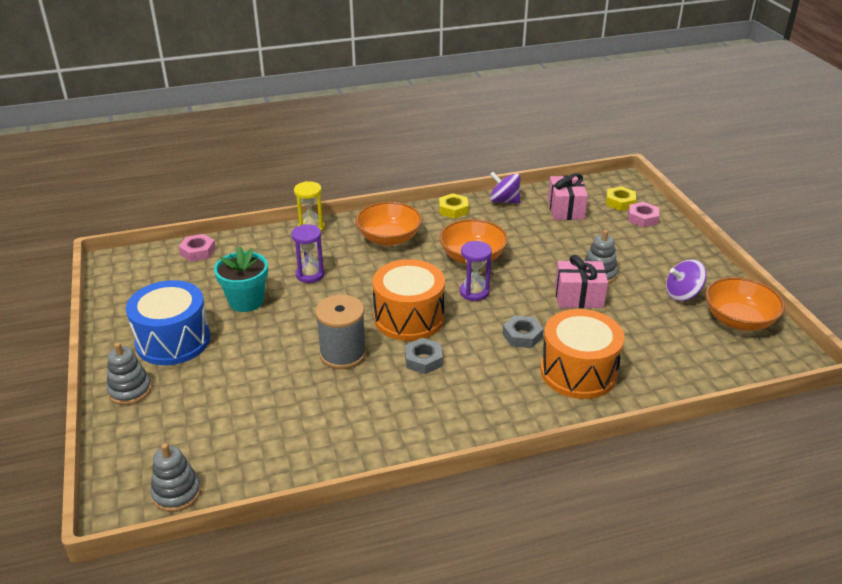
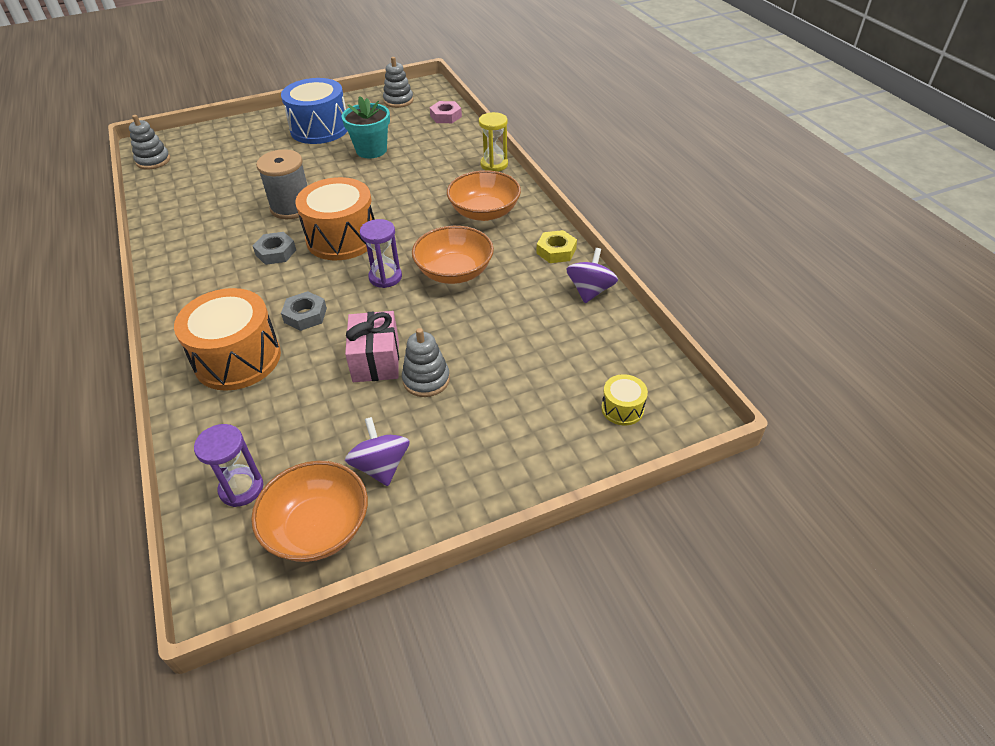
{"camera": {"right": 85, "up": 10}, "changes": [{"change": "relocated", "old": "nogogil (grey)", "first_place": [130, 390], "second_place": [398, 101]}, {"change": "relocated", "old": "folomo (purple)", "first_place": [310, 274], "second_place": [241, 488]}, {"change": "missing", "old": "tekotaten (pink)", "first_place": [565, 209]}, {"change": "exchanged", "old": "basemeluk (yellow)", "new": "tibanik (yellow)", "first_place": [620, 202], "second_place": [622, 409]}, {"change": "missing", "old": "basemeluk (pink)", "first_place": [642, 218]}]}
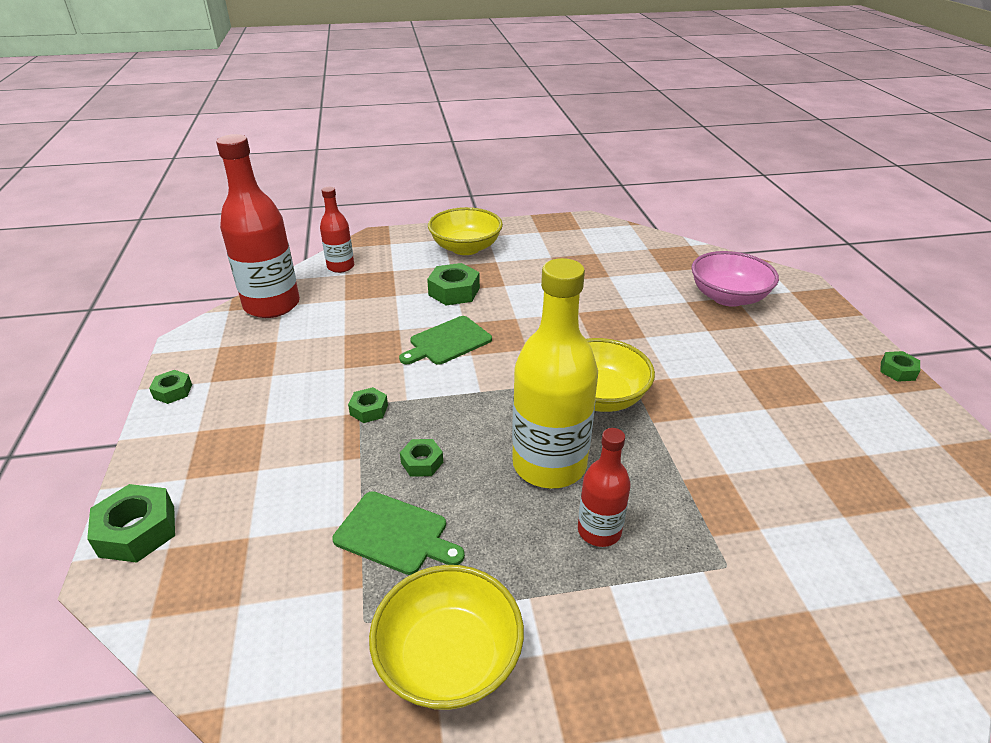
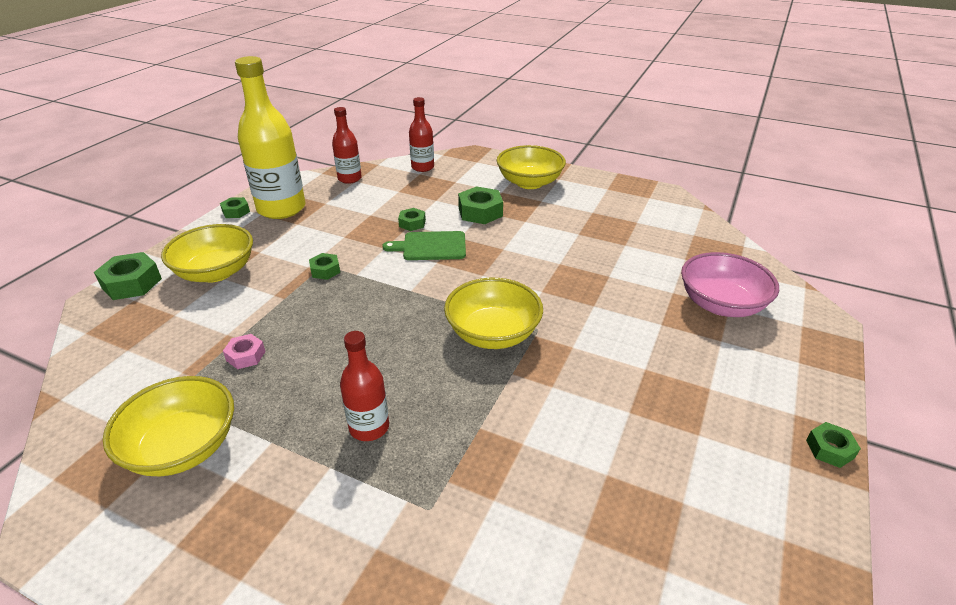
{"camera": {"right": 35, "up": 0}, "changes": [{"change": "size", "old": "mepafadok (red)", "first_place": [272, 305], "second_place": [349, 178], "factor": 0.54}, {"change": "exchanged", "old": "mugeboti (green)", "new": "basemeluk (pink)", "first_place": [395, 534], "second_place": [246, 356]}, {"change": "relocated", "old": "basemeluk (green)", "first_place": [422, 462], "second_place": [412, 223]}, {"change": "relocated", "old": "mepafadok (yellow)", "first_place": [549, 464], "second_place": [281, 208]}, {"change": "appeared", "new": "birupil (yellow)", "second_place": [216, 272]}]}
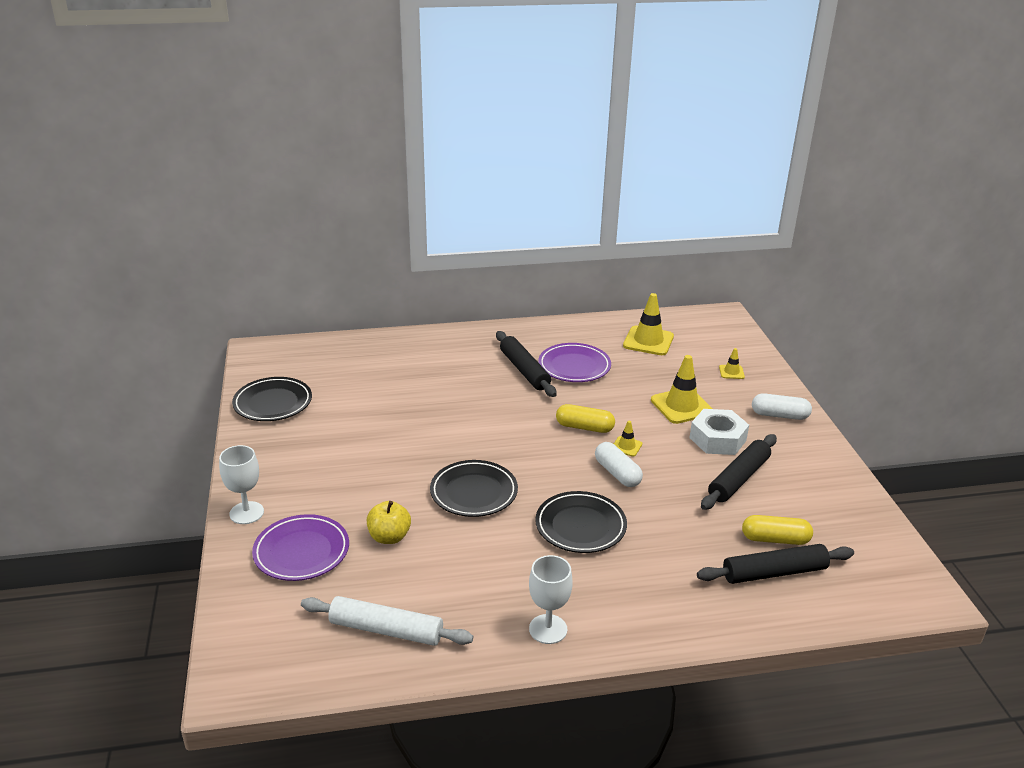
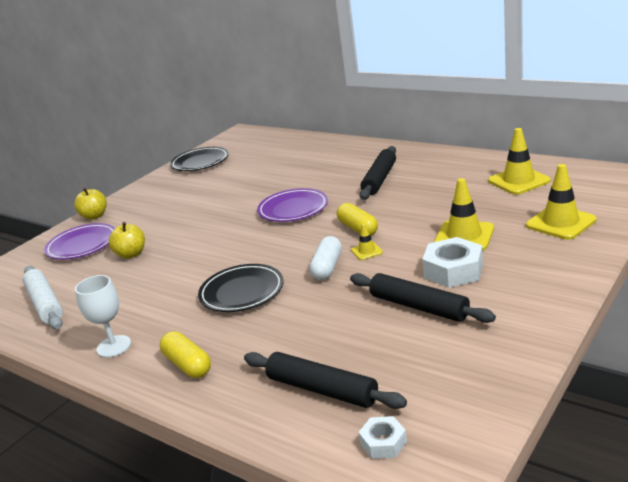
{"camera": {"right": 50, "up": -5}, "changes": [{"change": "exchanged", "old": "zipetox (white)", "new": "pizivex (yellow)", "first_place": [246, 513], "second_place": [94, 216]}, {"change": "missing", "old": "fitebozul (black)", "first_place": [474, 492]}, {"change": "relocated", "old": "fitebozul (purple)", "first_place": [574, 366], "second_place": [293, 209]}, {"change": "spun", "old": "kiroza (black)", "first_place": [739, 479], "second_place": [419, 307], "degrees": 45}, {"change": "size", "old": "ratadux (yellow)", "first_place": [731, 372], "second_place": [560, 223], "factor": 2.01}, {"change": "relocated", "old": "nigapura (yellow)", "first_place": [775, 539], "second_place": [188, 365]}, {"change": "missing", "old": "nigapura (white)", "first_place": [779, 415]}, {"change": "appeared", "new": "basemeluk (white)", "second_place": [383, 443]}]}
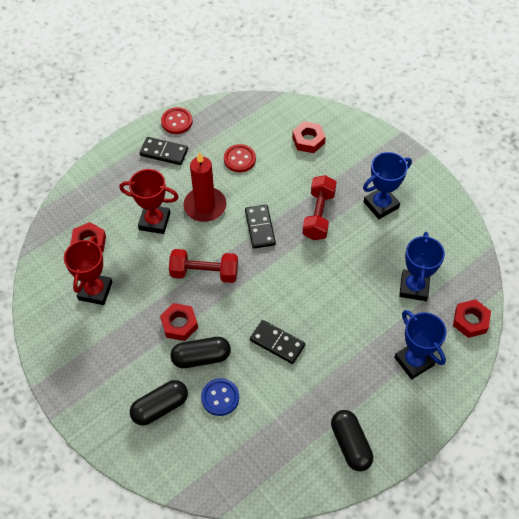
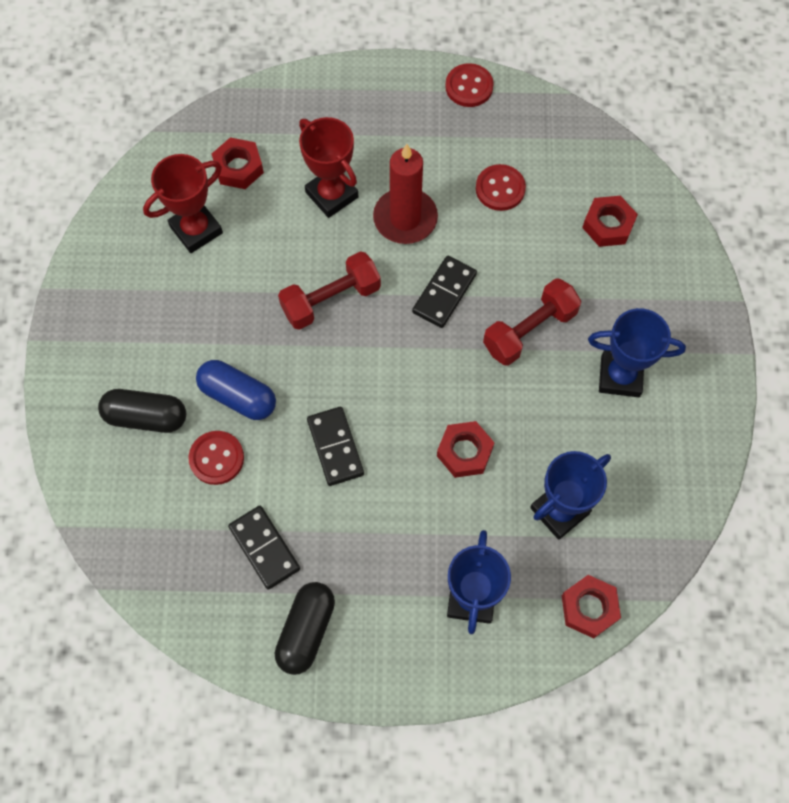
{"camera": {"right": 40, "up": 10}, "changes": [{"change": "relocated", "old": "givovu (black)", "first_place": [164, 152], "second_place": [264, 548]}, {"change": "relocated", "old": "basemeluk (red)", "first_place": [179, 324], "second_place": [464, 452]}, {"change": "spun", "old": "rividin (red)", "first_place": [204, 273], "second_place": [331, 299], "degrees": -75}, {"change": "colour", "old": "nigapura (black)", "new": "nigapura (blue)", "first_place": [201, 357], "second_place": [238, 396]}, {"change": "colour", "old": "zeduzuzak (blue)", "new": "zeduzuzak (red)", "first_place": [220, 397], "second_place": [216, 458]}]}
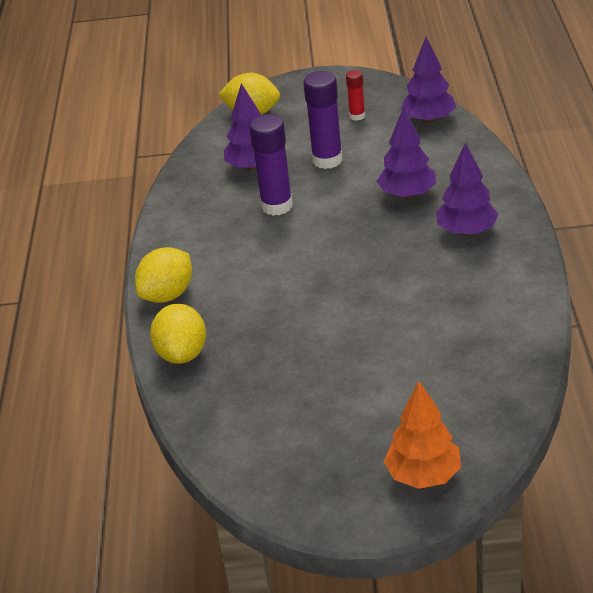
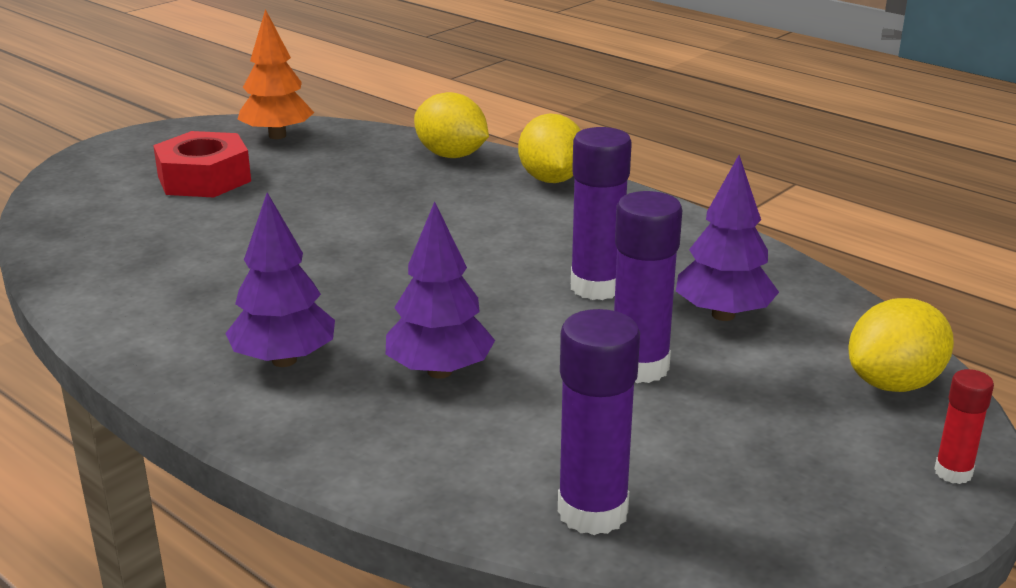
{"camera": {"right": 130, "up": -10}, "changes": [{"change": "relocated", "old": "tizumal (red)", "first_place": [357, 116], "second_place": [953, 472]}, {"change": "relocated", "old": "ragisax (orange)", "first_place": [423, 476], "second_place": [277, 136]}, {"change": "exchanged", "old": "ragisax (purple)", "new": "tizumal (purple)", "first_place": [429, 120], "second_place": [592, 512]}, {"change": "appeared", "new": "basemeluk (red)", "second_place": [204, 179]}]}
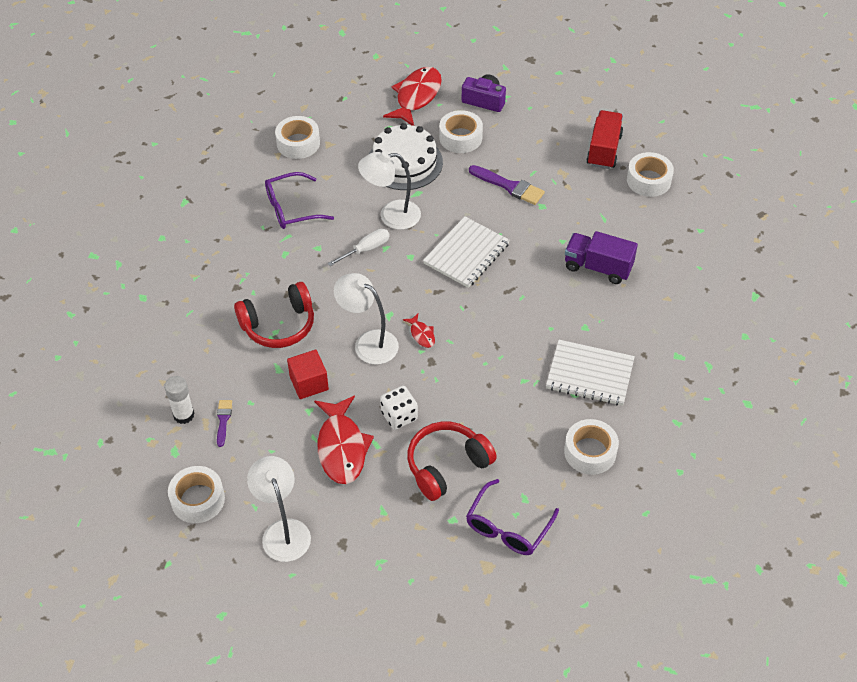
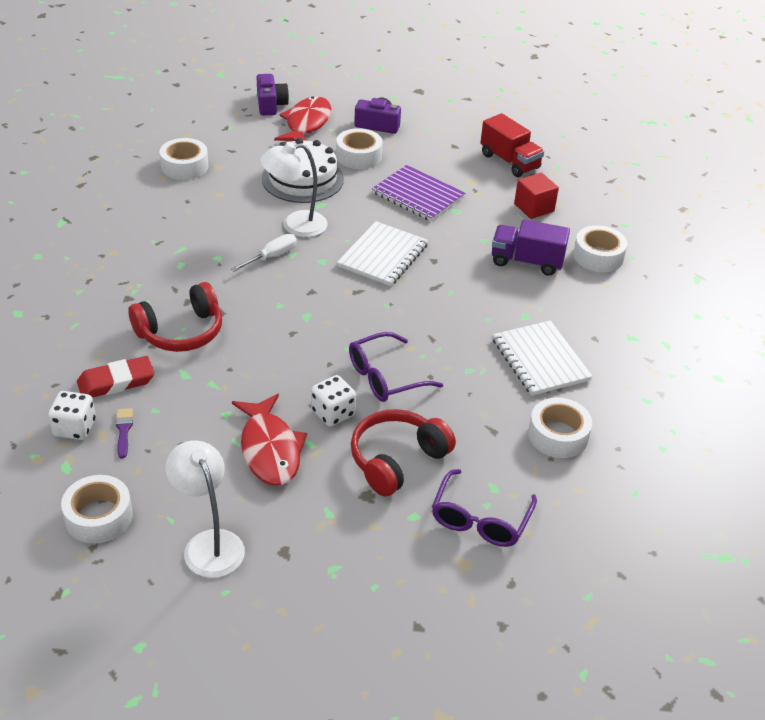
{"camera": {"right": -10, "up": -10}, "changes": [{"change": "exchanged", "old": "tizumal (white)", "new": "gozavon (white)", "first_place": [184, 415], "second_place": [75, 428]}, {"change": "relocated", "old": "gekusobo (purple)", "first_place": [291, 208], "second_place": [385, 377]}, {"change": "relocated", "old": "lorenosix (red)", "first_place": [309, 383], "second_place": [534, 208]}, {"change": "missing", "old": "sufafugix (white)", "first_place": [368, 342]}, {"change": "missing", "old": "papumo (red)", "first_place": [421, 334]}, {"change": "exchanged", "old": "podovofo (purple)", "new": "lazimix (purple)", "first_place": [509, 186], "second_place": [418, 195]}, {"change": "spun", "old": "lazimix (white)", "first_place": [590, 374], "second_place": [540, 360], "degrees": 60}, {"change": "spun", "old": "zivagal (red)", "first_place": [604, 150], "second_place": [509, 161], "degrees": 135}, {"change": "relocated", "old": "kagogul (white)", "first_place": [648, 180], "second_place": [598, 256]}, {"change": "appeared", "new": "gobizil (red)", "second_place": [116, 382]}, {"change": "appeared", "new": "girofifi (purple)", "second_place": [271, 104]}]}
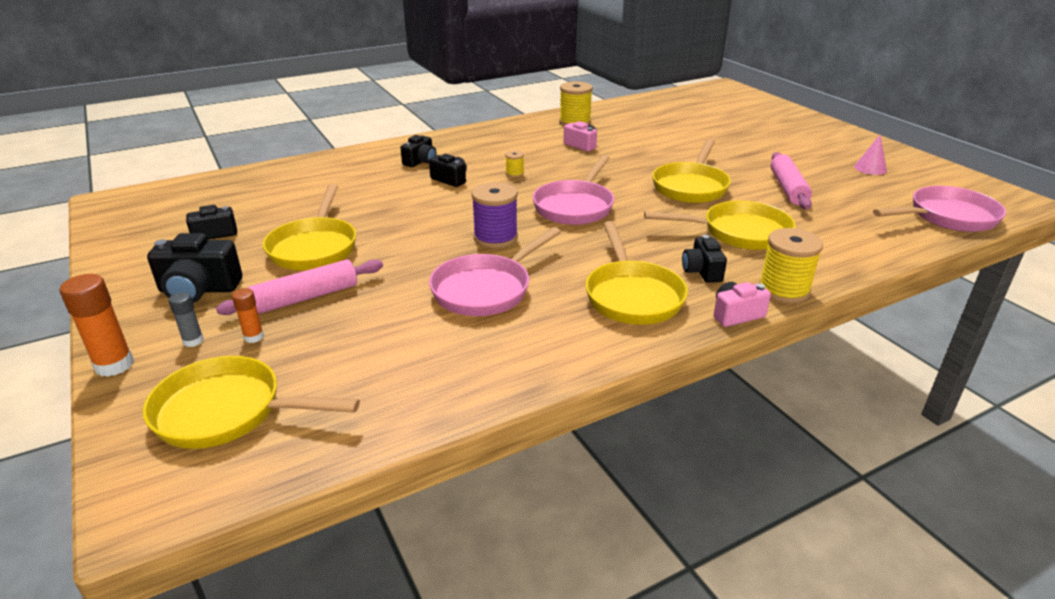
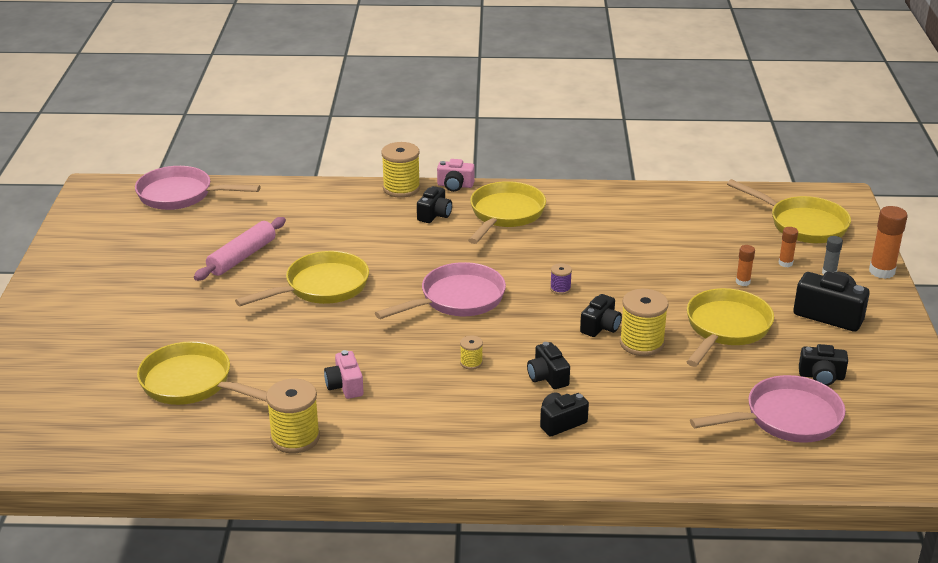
{"camera": {"right": -150, "up": 0}, "changes": [{"change": "exchanged", "old": "kiroza (pink)", "new": "tizumal (orange)", "first_place": [306, 297], "second_place": [743, 282]}, {"change": "relocated", "old": "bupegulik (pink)", "first_place": [486, 289], "second_place": [786, 419]}, {"change": "size", "old": "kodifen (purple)", "first_place": [495, 238], "second_place": [560, 289], "factor": 0.5}, {"change": "relocated", "old": "bupegulik (yellow)", "first_place": [739, 233], "second_place": [192, 383]}, {"change": "missing", "old": "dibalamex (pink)", "first_place": [870, 168]}, {"change": "appeared", "new": "girofifi (black)", "second_place": [600, 327]}, {"change": "appeared", "new": "kodifen (yellow)", "second_place": [641, 343]}]}
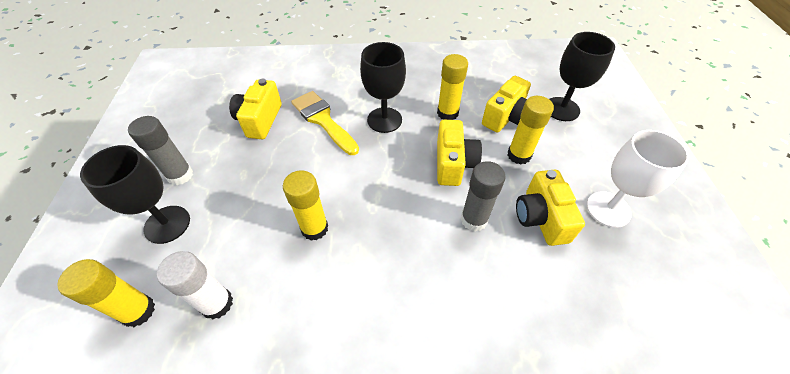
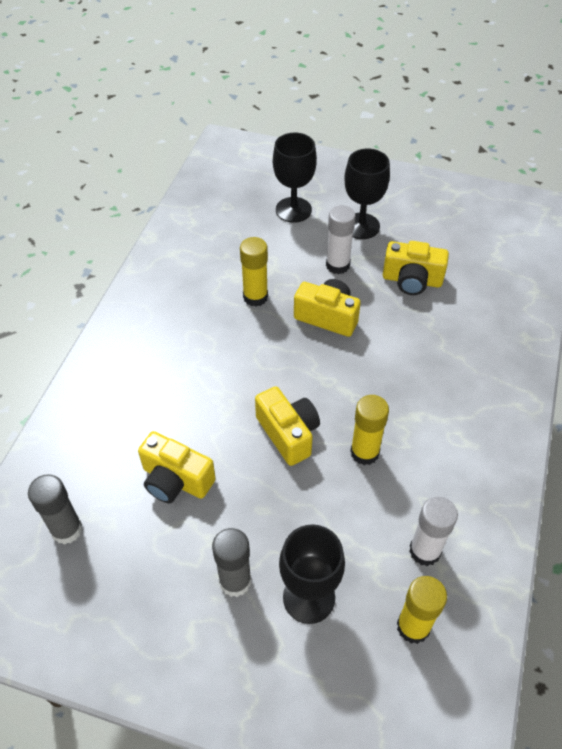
{"camera": {"right": -70, "up": 0}, "changes": [{"change": "missing", "old": "podovofo (yellow)", "first_place": [323, 120]}, {"change": "relocated", "old": "zipetox (black)", "first_place": [384, 120], "second_place": [361, 226]}, {"change": "relocated", "old": "tizumal (grey)", "first_place": [474, 219], "second_place": [67, 530]}, {"change": "relocated", "old": "girofifi (yellow)", "first_place": [506, 117], "second_place": [288, 433]}, {"change": "colour", "old": "tizumal (yellow)", "new": "tizumal (white)", "first_place": [519, 155], "second_place": [337, 265]}, {"change": "missing", "old": "zipetox (white)", "first_place": [608, 209]}]}
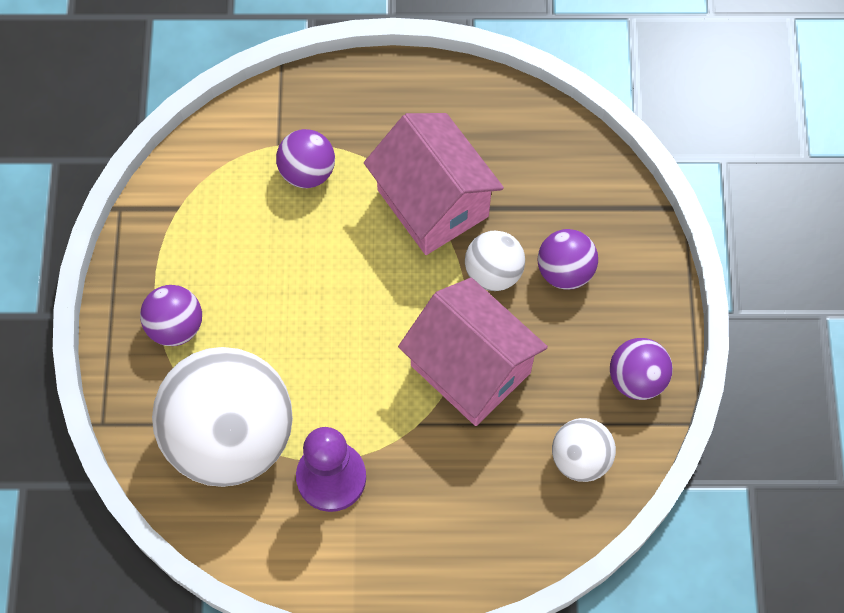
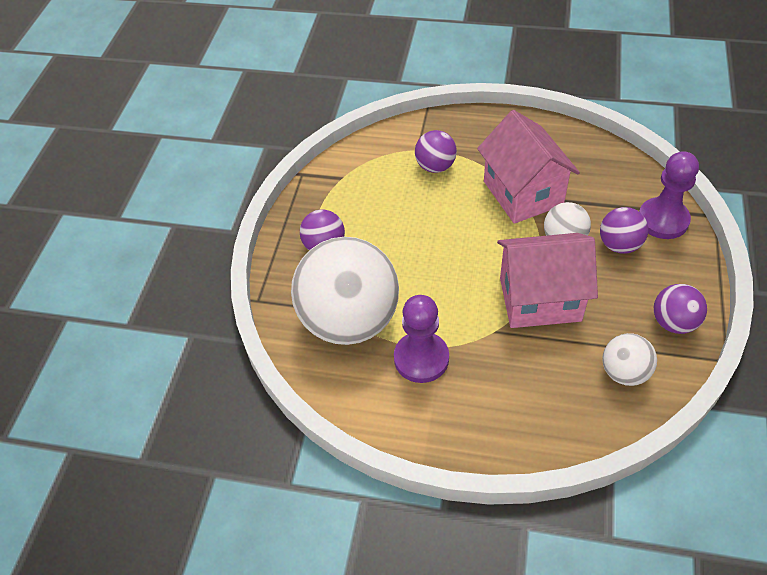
{"camera": {"right": 15, "up": -15}, "changes": [{"change": "spun", "old": "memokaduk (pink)", "first_place": [470, 369], "second_place": [540, 299], "degrees": -60}, {"change": "appeared", "new": "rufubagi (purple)", "second_place": [663, 220]}]}
